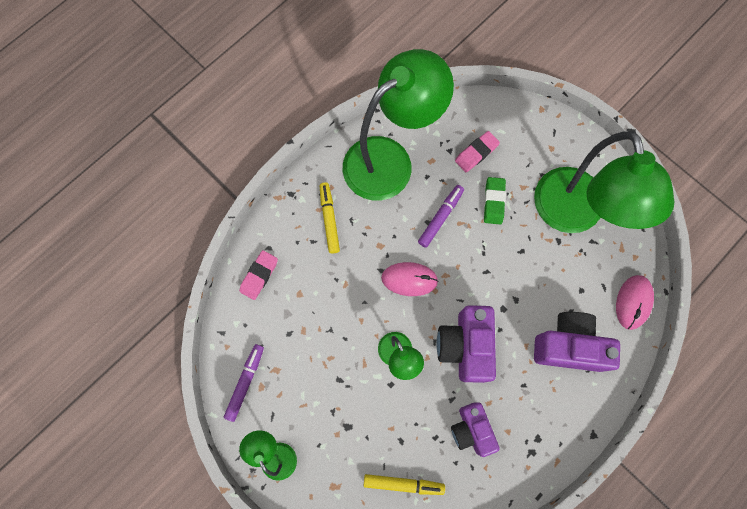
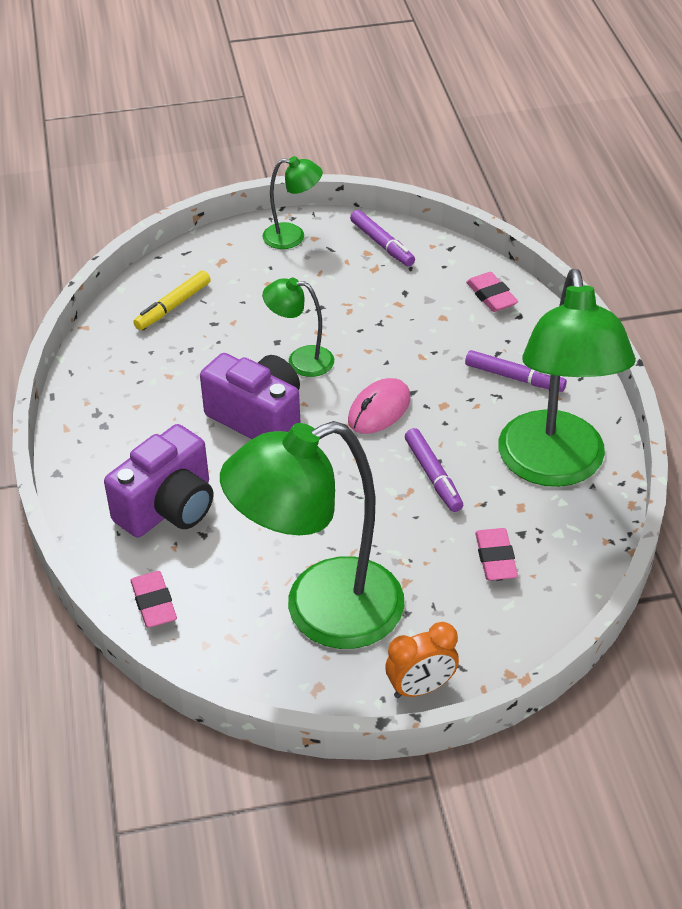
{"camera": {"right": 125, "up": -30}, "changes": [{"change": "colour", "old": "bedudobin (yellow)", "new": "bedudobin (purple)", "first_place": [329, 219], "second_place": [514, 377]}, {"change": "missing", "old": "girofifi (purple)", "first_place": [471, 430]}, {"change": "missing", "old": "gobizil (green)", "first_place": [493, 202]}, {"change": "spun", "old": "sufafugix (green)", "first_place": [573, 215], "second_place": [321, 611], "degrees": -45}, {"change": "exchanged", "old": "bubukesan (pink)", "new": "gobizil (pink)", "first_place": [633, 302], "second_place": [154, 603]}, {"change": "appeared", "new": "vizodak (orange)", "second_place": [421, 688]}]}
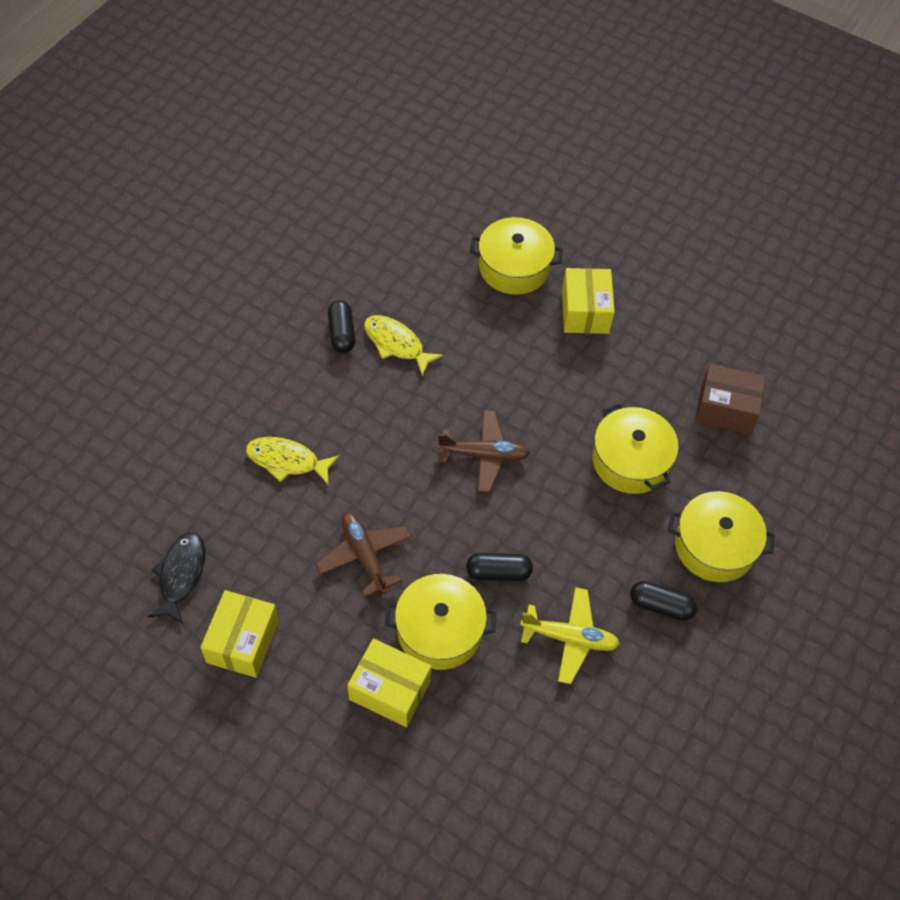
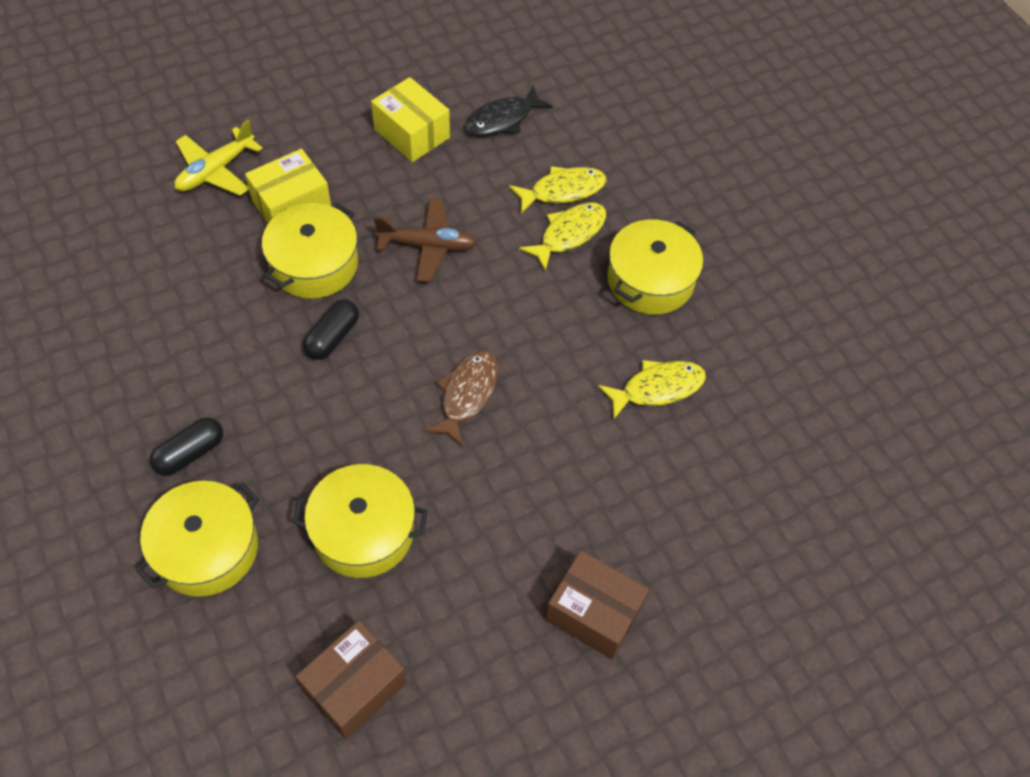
{"camera": {"right": 120, "up": 0}, "changes": [{"change": "spun", "old": "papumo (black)", "first_place": [181, 575], "second_place": [502, 120], "degrees": 105}, {"change": "missing", "old": "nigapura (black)", "first_place": [341, 333]}, {"change": "exchanged", "old": "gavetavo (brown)", "new": "papumo (brown)", "first_place": [484, 455], "second_place": [467, 395]}, {"change": "relocated", "old": "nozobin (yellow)", "first_place": [514, 267], "second_place": [650, 280]}, {"change": "relocated", "old": "gavetavo (yellow)", "first_place": [569, 638], "second_place": [216, 171]}, {"change": "colour", "old": "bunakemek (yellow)", "new": "bunakemek (brown)", "first_place": [585, 311], "second_place": [594, 613]}, {"change": "appeared", "new": "papumo (yellow)", "second_place": [562, 191]}]}
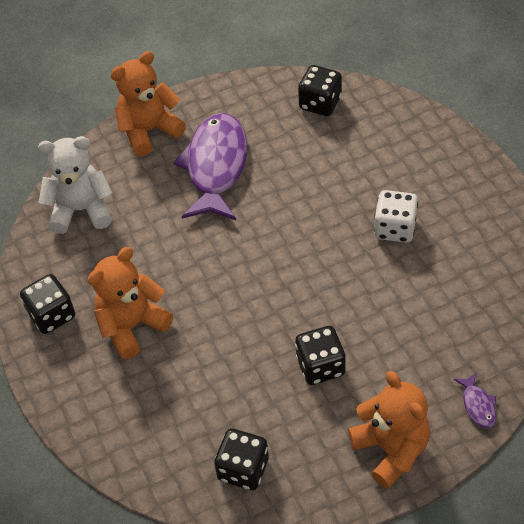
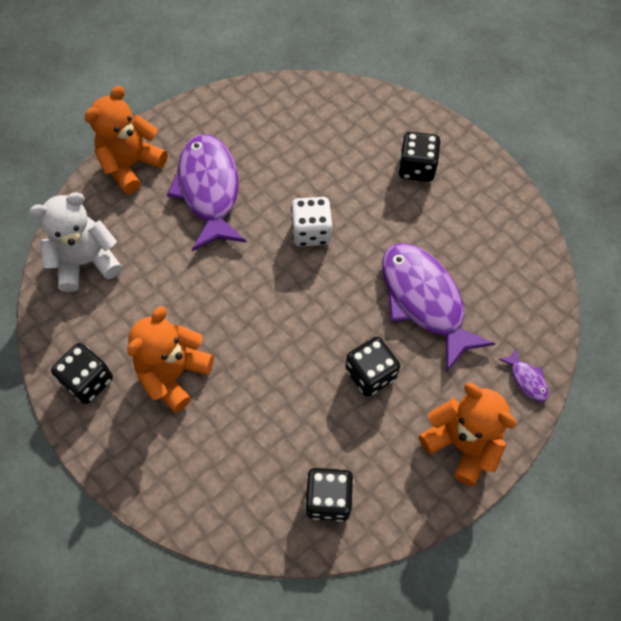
{"camera": {"right": -20, "up": 10}, "changes": [{"change": "relocated", "old": "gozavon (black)", "first_place": [320, 103], "second_place": [416, 168]}, {"change": "relocated", "old": "gozavon (white)", "first_place": [395, 228], "second_place": [311, 232]}, {"change": "appeared", "new": "papumo (purple)", "second_place": [424, 300]}]}
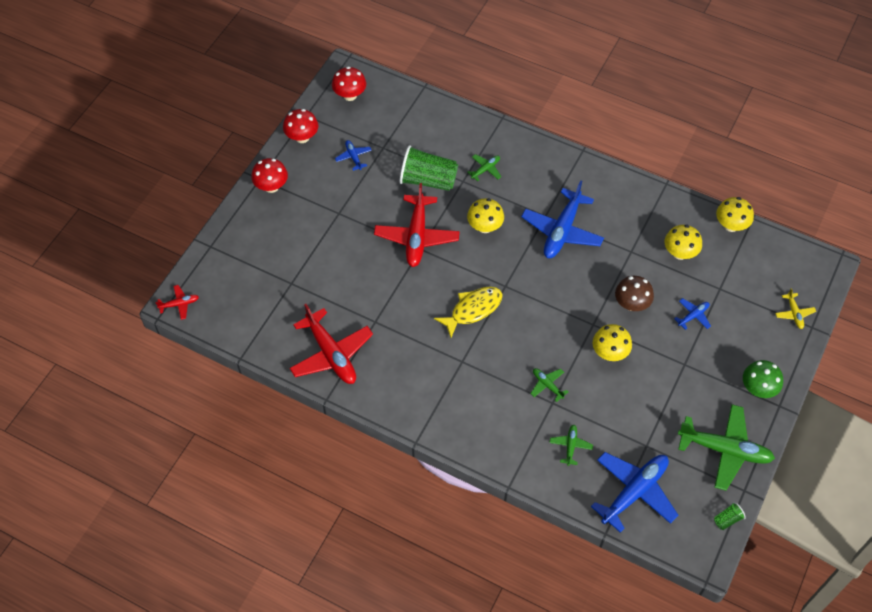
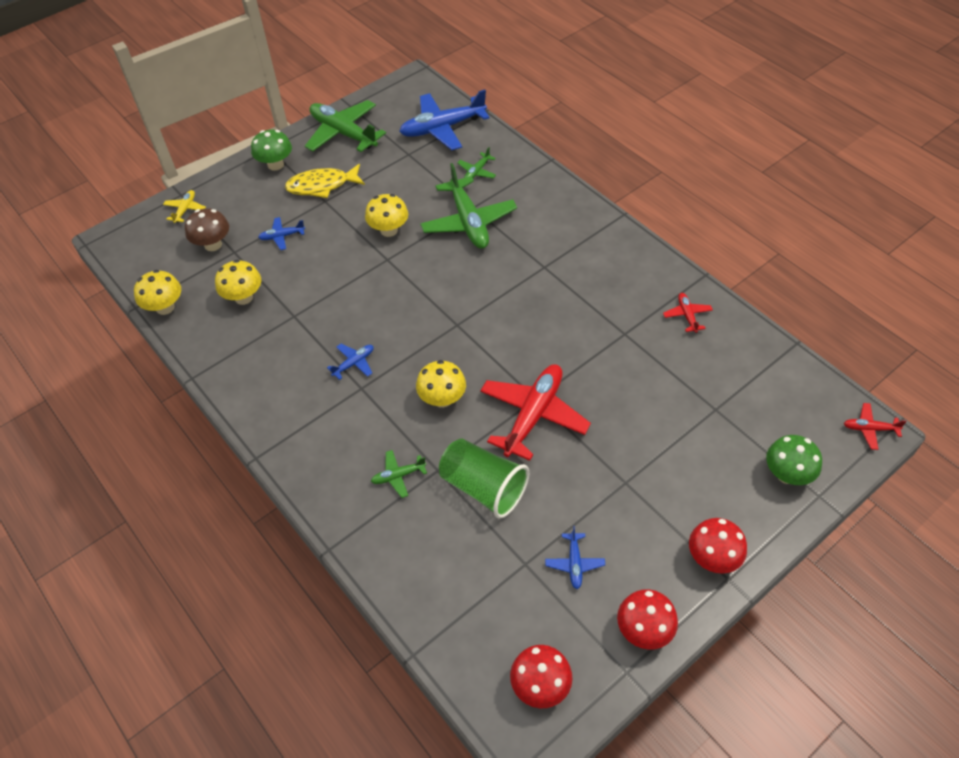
{"camera": {"right": -155, "up": -5}, "changes": [{"change": "size", "old": "gavetavo (red)", "first_place": [331, 354], "second_place": [687, 315], "factor": 0.46}, {"change": "relocated", "old": "papumo (yellow)", "first_place": [473, 310], "second_place": [322, 186]}, {"change": "size", "old": "gavetavo (blue)", "first_place": [562, 231], "second_place": [354, 363], "factor": 0.46}, {"change": "size", "old": "gavetavo (green)", "first_place": [547, 385], "second_place": [468, 222], "factor": 2.15}, {"change": "relocated", "old": "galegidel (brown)", "first_place": [631, 304], "second_place": [213, 244]}, {"change": "missing", "old": "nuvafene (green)", "first_place": [727, 519]}, {"change": "appeared", "new": "galegidel (green)", "second_place": [787, 474]}]}
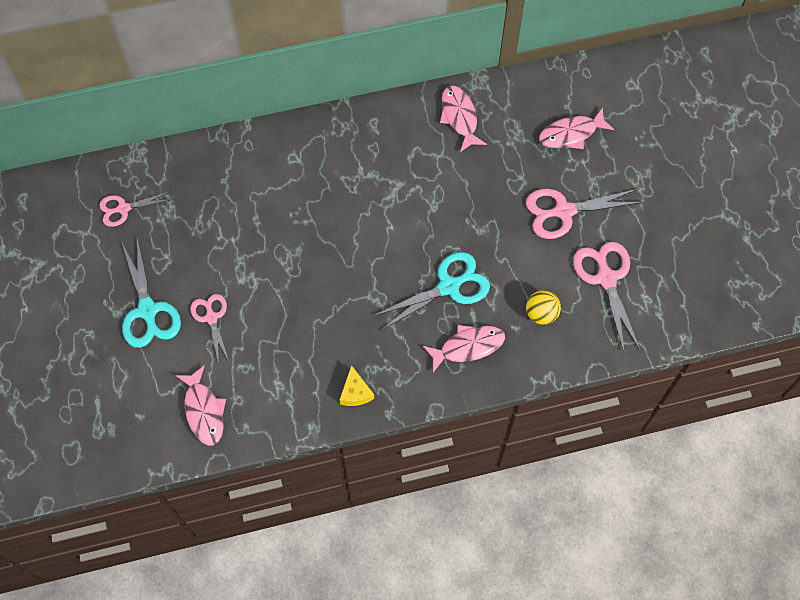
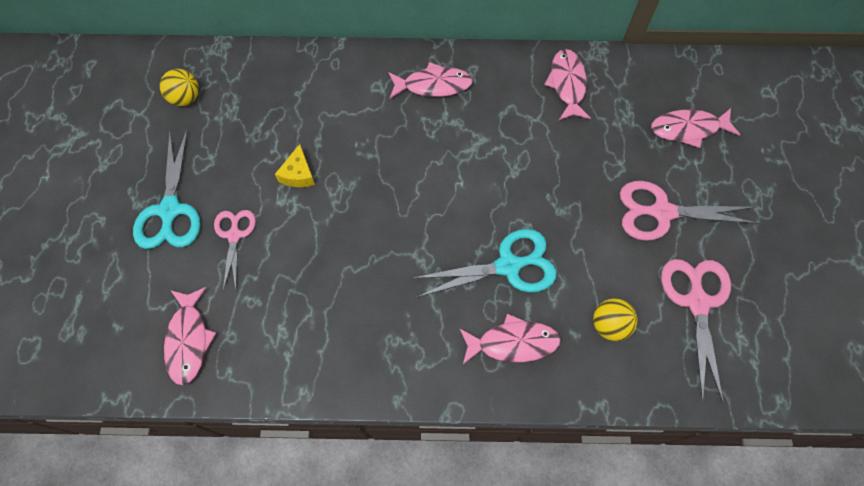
{"camera": {"right": 15, "up": 0}, "changes": [{"change": "exchanged", "old": "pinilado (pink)", "new": "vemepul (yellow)", "first_place": [123, 209], "second_place": [185, 98]}, {"change": "relocated", "old": "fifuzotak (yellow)", "first_place": [355, 392], "second_place": [298, 174]}, {"change": "appeared", "new": "papumo (pink)", "second_place": [433, 85]}]}
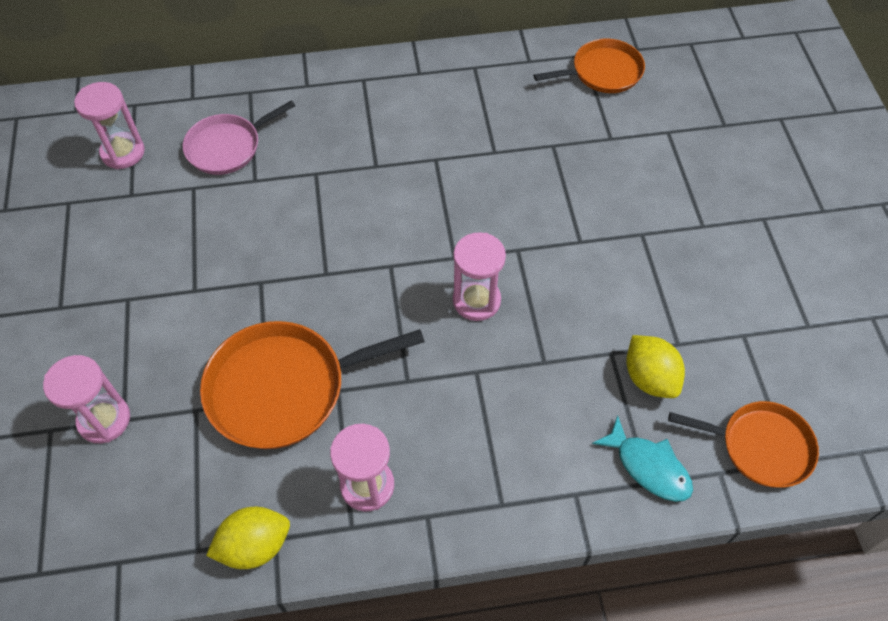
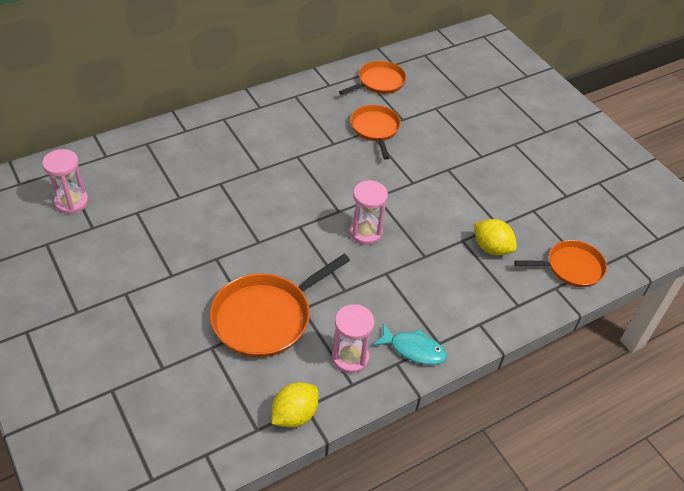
{"camera": {"right": -25, "up": -10}, "changes": [{"change": "missing", "old": "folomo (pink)", "first_place": [104, 419]}, {"change": "missing", "old": "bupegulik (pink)", "first_place": [227, 147]}, {"change": "relocated", "old": "papumo (turquoise)", "first_place": [648, 466], "second_place": [414, 349]}, {"change": "appeared", "new": "bupegulik (orange)", "second_place": [375, 129]}]}
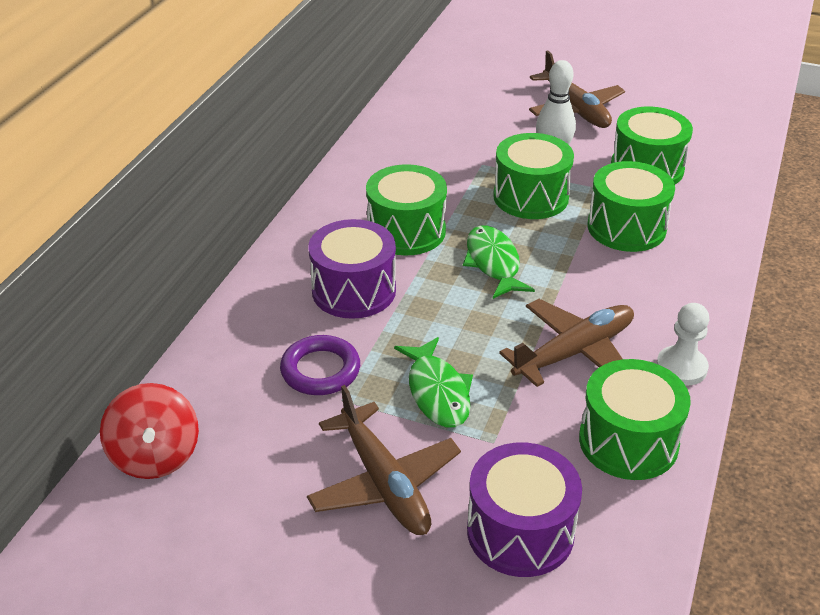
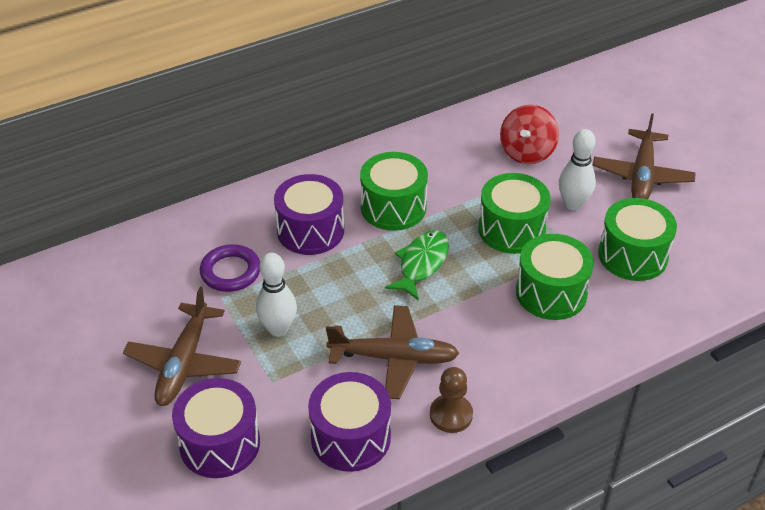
{"camera": {"right": 40, "up": 5}, "changes": [{"change": "relocated", "old": "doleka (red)", "first_place": [155, 456], "second_place": [527, 152]}, {"change": "exchanged", "old": "papumo (green)", "new": "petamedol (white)", "first_place": [437, 392], "second_place": [278, 329]}, {"change": "colour", "old": "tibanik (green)", "new": "tibanik (purple)", "first_place": [628, 441], "second_place": [350, 437]}, {"change": "colour", "old": "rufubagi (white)", "new": "rufubagi (brown)", "first_place": [681, 367], "second_place": [451, 415]}]}
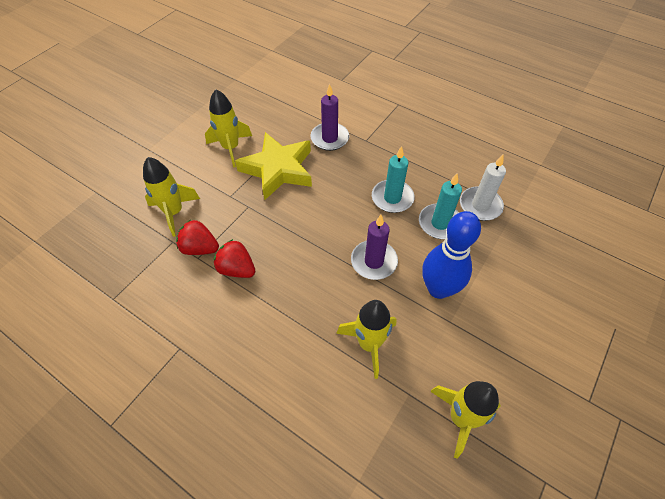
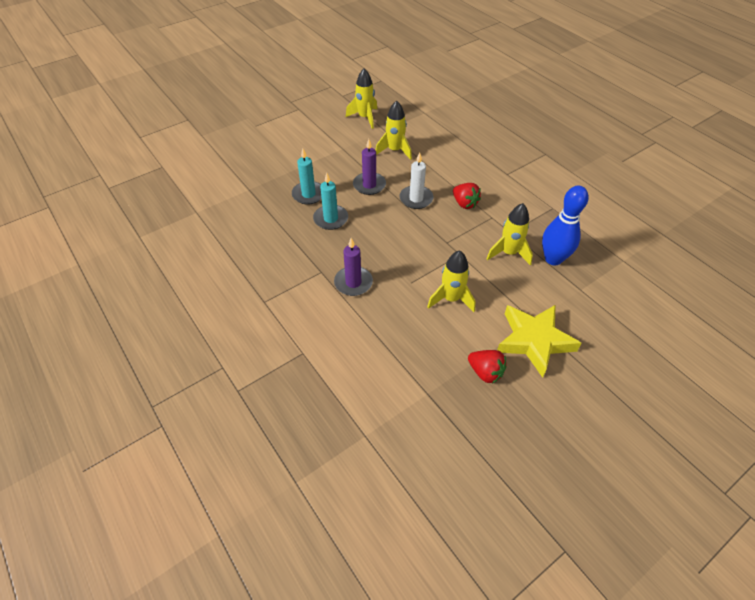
{"camera": {"right": -160, "up": -5}, "changes": [{"change": "relocated", "old": "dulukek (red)", "first_place": [200, 248], "second_place": [485, 372]}, {"change": "relocated", "old": "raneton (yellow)", "first_place": [278, 169], "second_place": [534, 341]}, {"change": "relocated", "old": "petamedol (blue)", "first_place": [438, 289], "second_place": [553, 259]}, {"change": "relocated", "old": "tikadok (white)", "first_place": [480, 205], "second_place": [416, 199]}]}
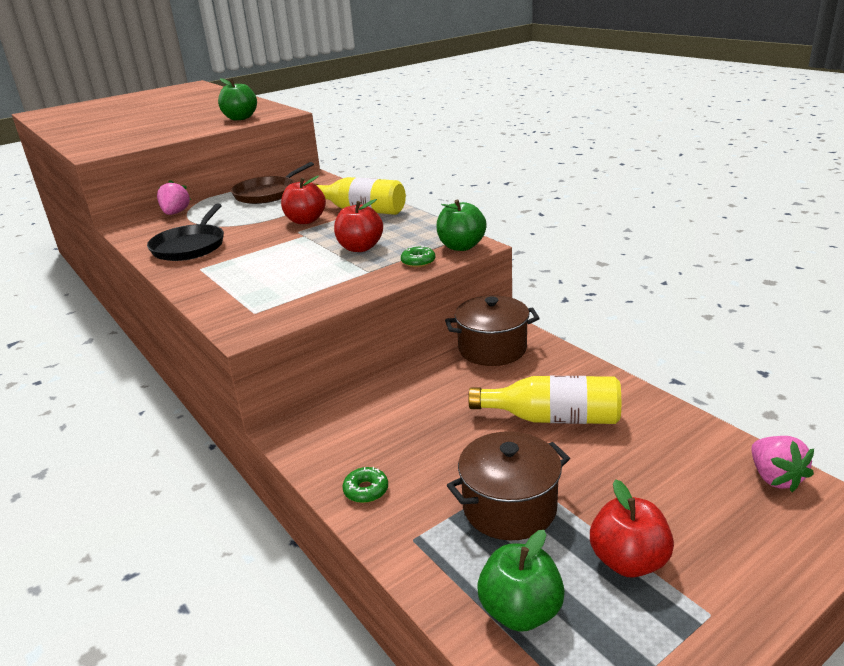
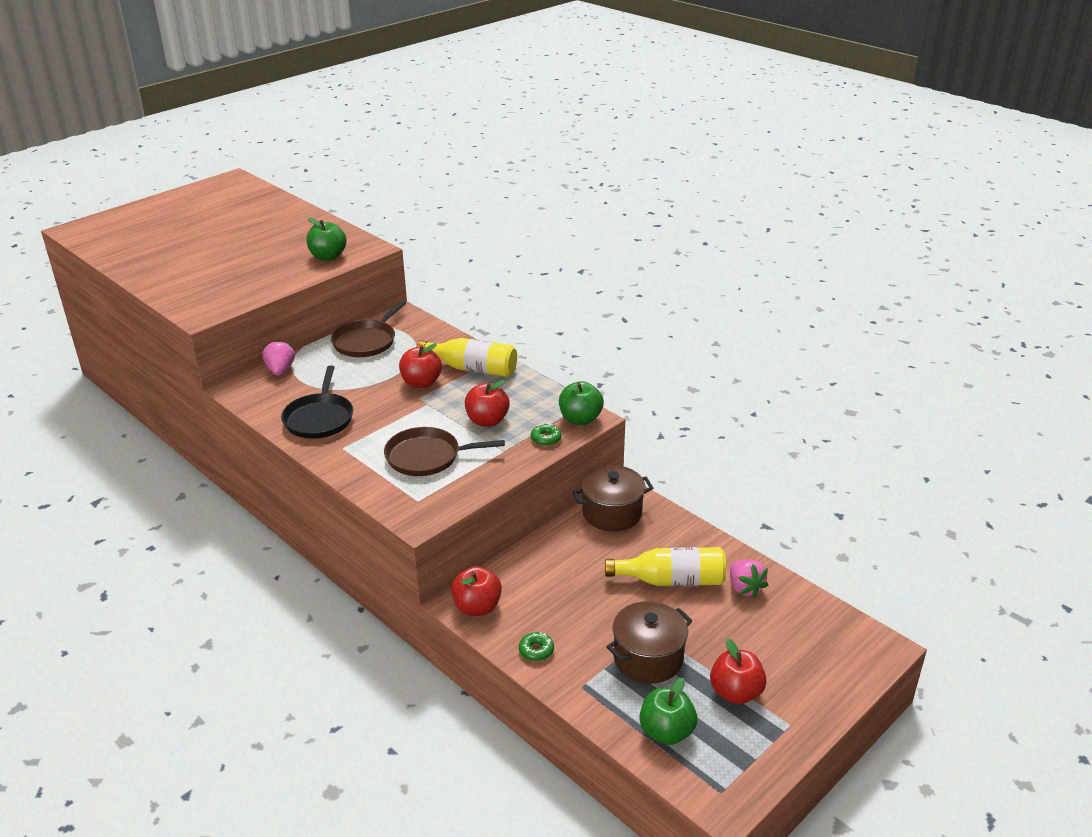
{"camera": {"right": -10, "up": 5}, "changes": [{"change": "relocated", "old": "dulukek (pink)", "first_place": [775, 478], "second_place": [745, 588]}, {"change": "appeared", "new": "bupegulik (brown)", "second_place": [427, 457]}, {"change": "appeared", "new": "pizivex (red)", "second_place": [477, 607]}]}
